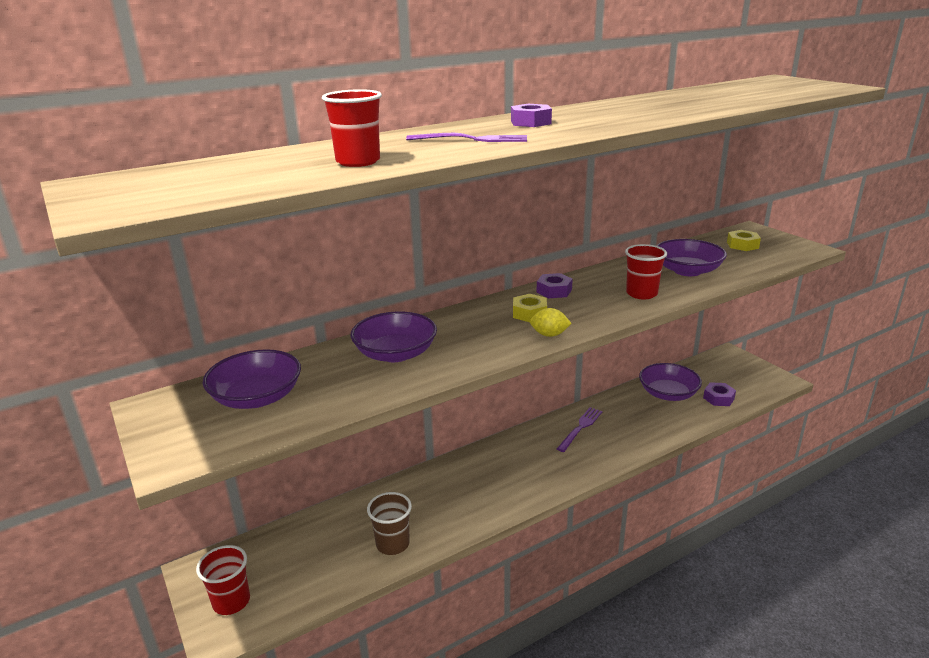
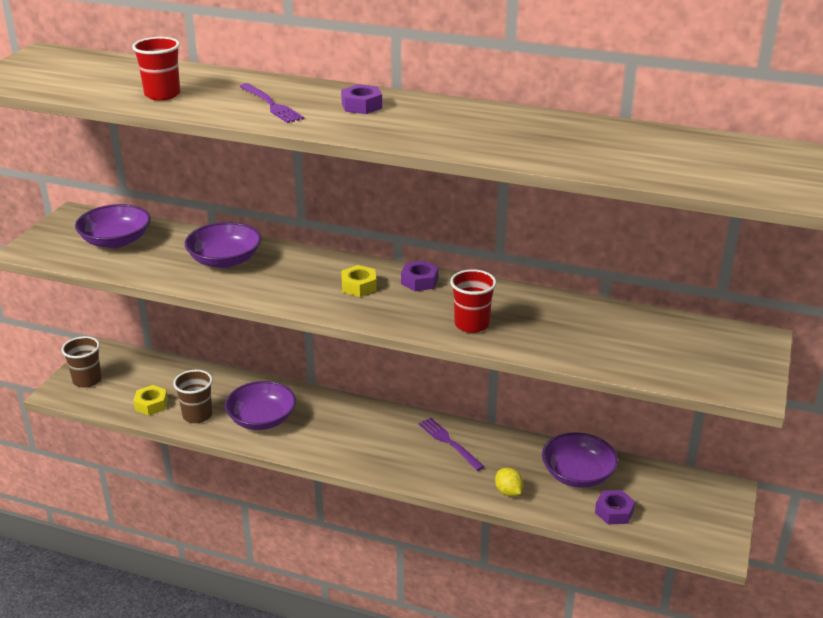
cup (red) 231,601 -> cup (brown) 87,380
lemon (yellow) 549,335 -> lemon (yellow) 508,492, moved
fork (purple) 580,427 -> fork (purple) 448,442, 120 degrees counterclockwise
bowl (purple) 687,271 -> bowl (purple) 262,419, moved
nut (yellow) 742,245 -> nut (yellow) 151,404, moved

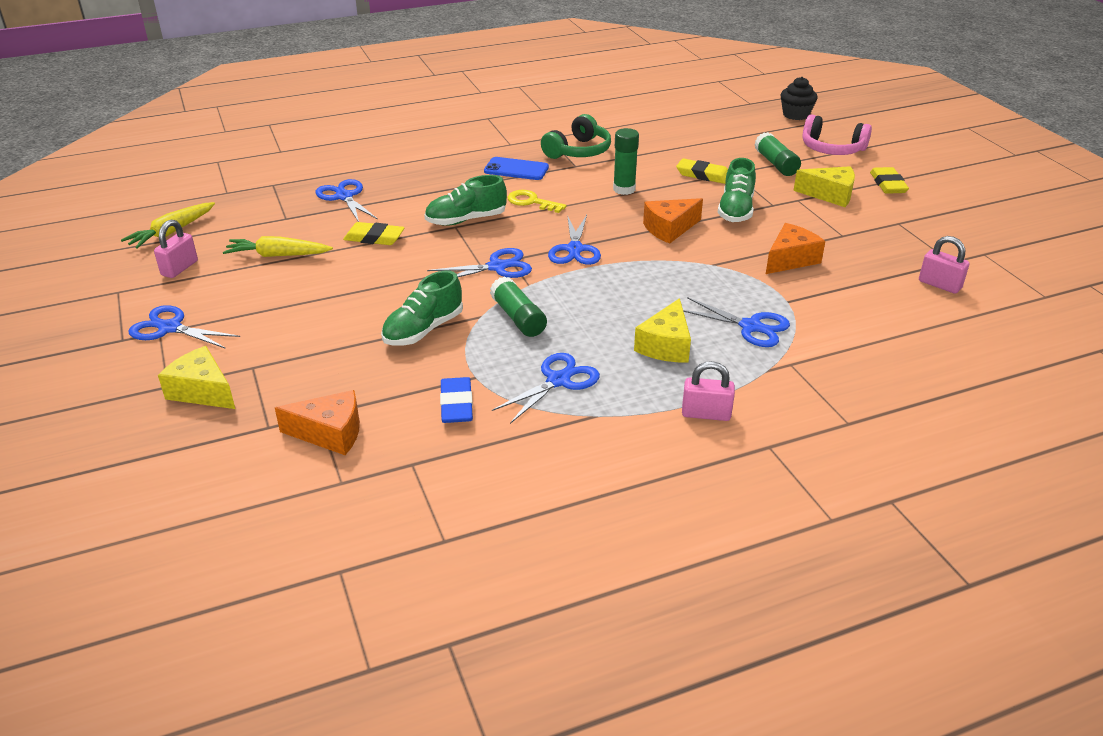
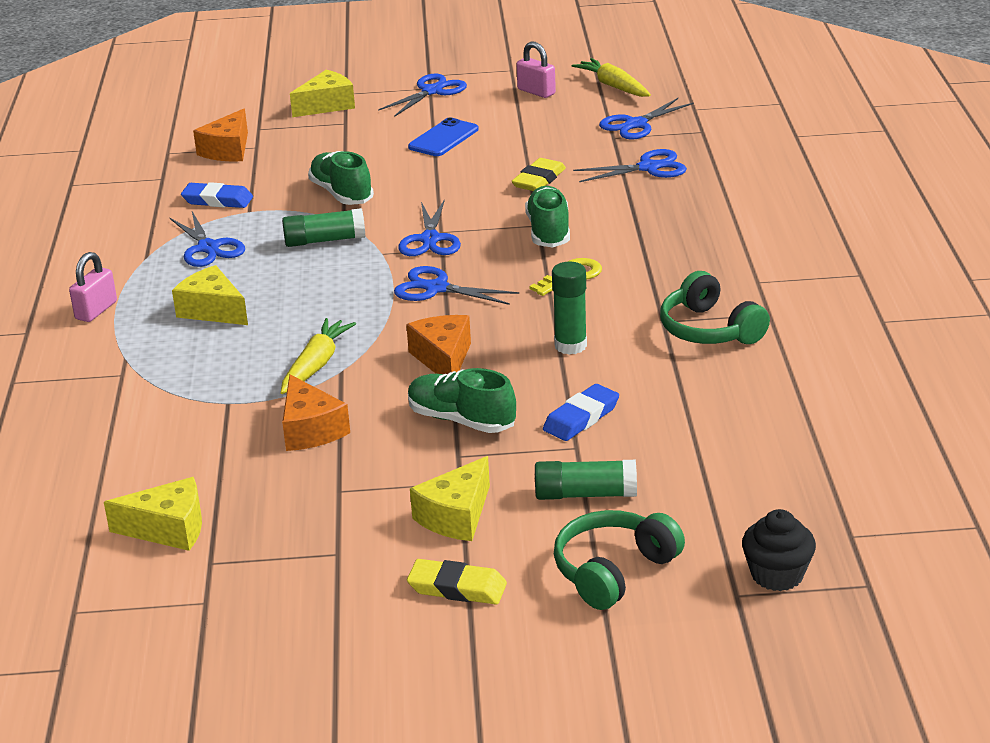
carrot (yellow) 278,255 -> carrot (yellow) 316,365, moved
phone (blue) 516,169 -> phone (blue) 443,138, moved
eraser (yellow) 703,175 -> eraser (blue) 581,418
scissors (blue) 750,327 -> scissors (blue) 635,124, moved
headphones (pink) 832,149 -> headphones (green) 613,571
padlock (pink) 939,285 -> cheese (yellow) 169,529

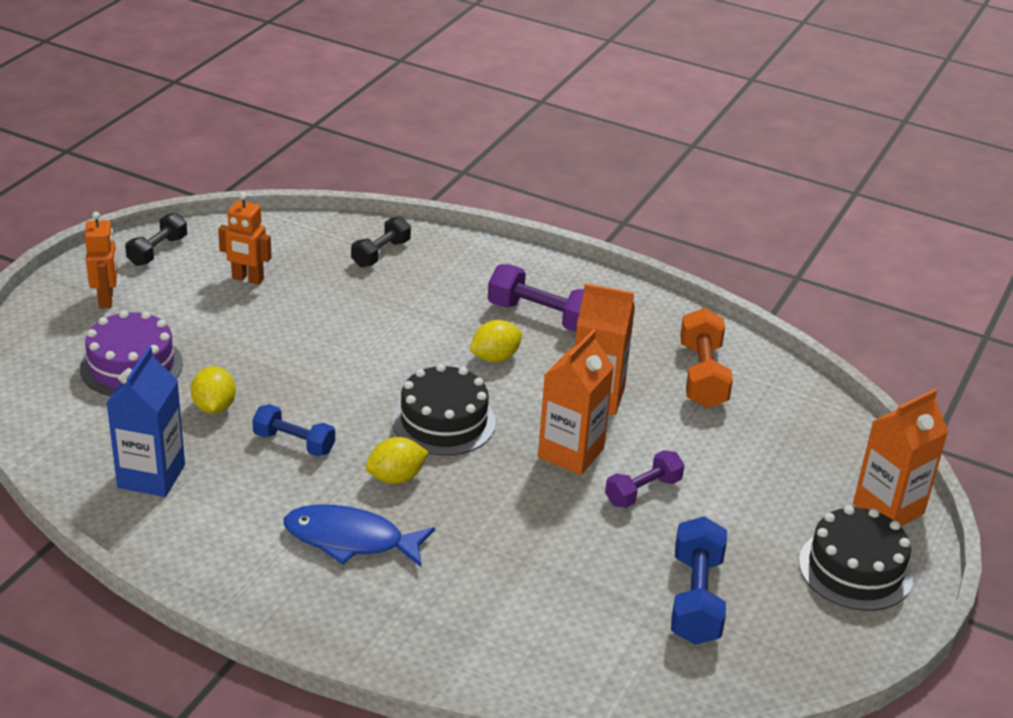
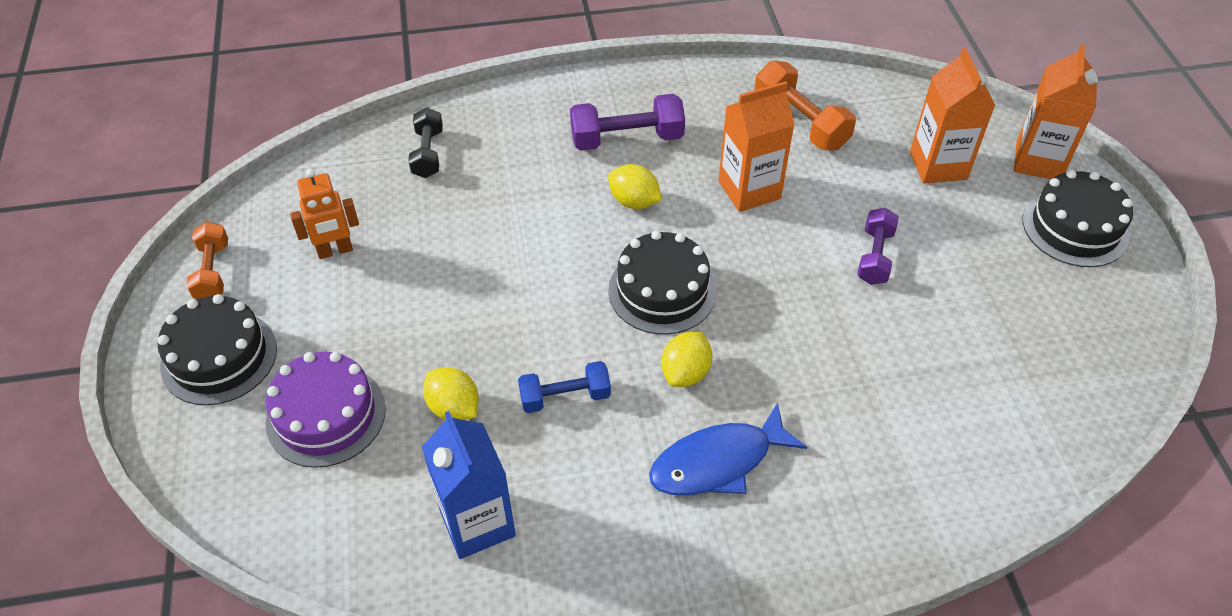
robot (orange) 106,299 -> cake (black) 219,357
dumbbell (black) 157,251 -> dumbbell (orange) 213,272
lemon (yellow) 495,358 -> lemon (yellow) 634,201, 75 degrees counterclockwise
carton (orange) 571,453 -> carton (orange) 938,165, moved
dumbbell (blue) 696,599 -> none

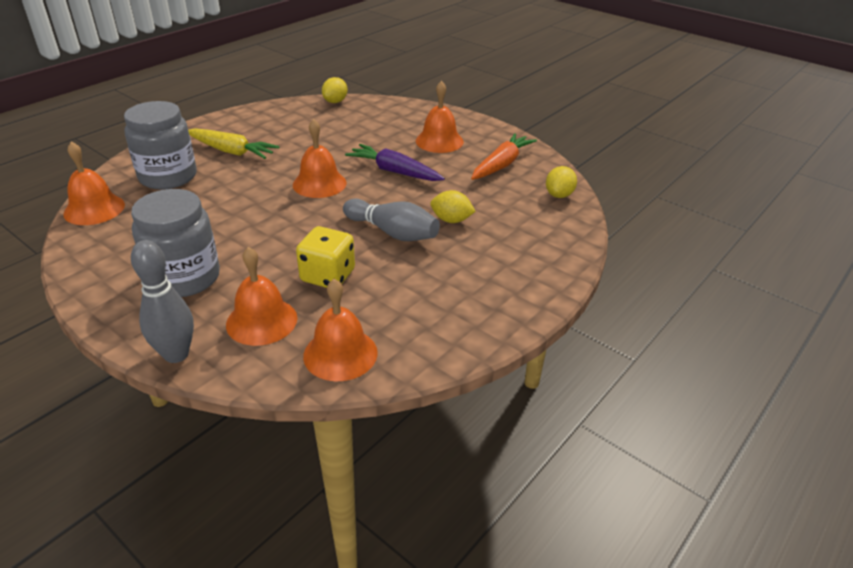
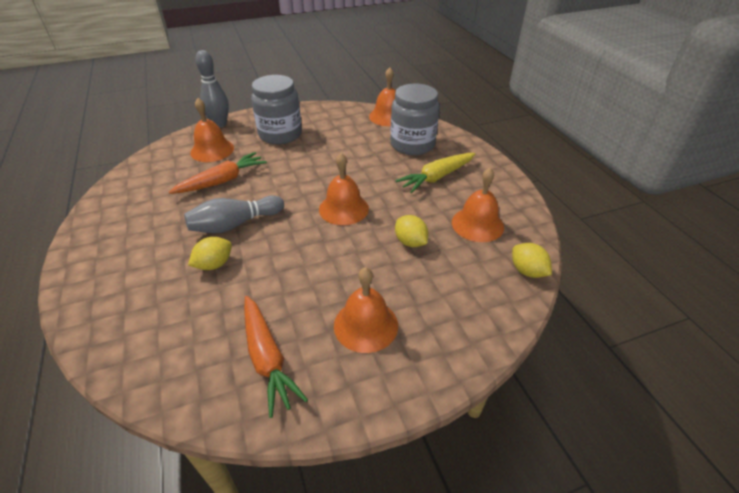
dice (yellow) 328,276 -> carrot (orange) 222,181
bell (orange) 340,354 -> bell (orange) 477,224, moved
carrot (purple) 394,171 -> none
lemon (yellow) 559,195 -> lemon (yellow) 410,242, moved

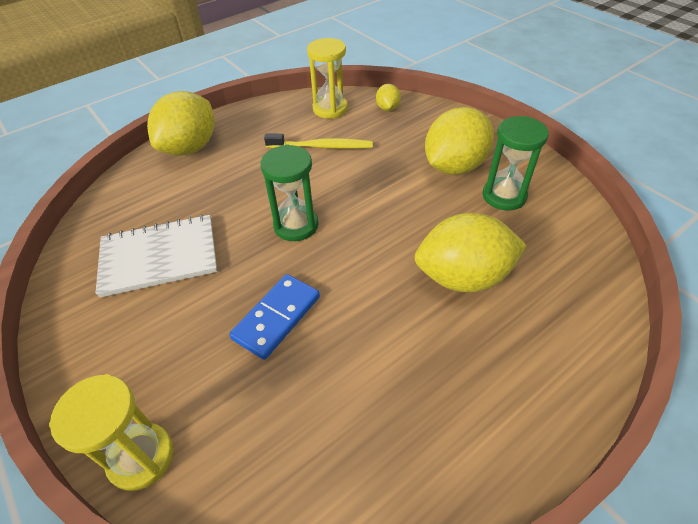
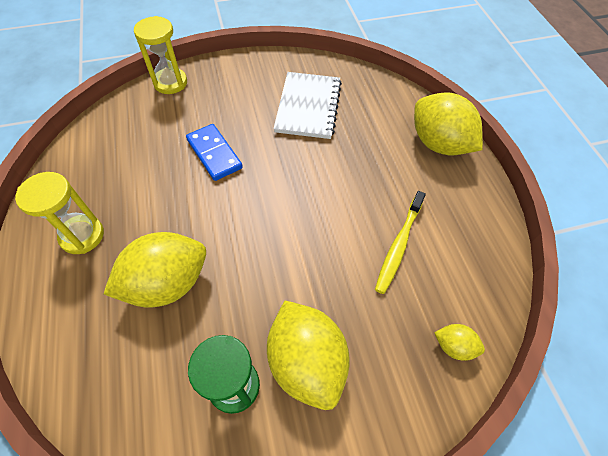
hourglass (green) 296,225 -> none
hourglass (yellow) 330,109 -> hourglass (yellow) 82,236, moved
lemon (yellow) 463,277 -> lemon (yellow) 167,283, 45 degrees clockwise

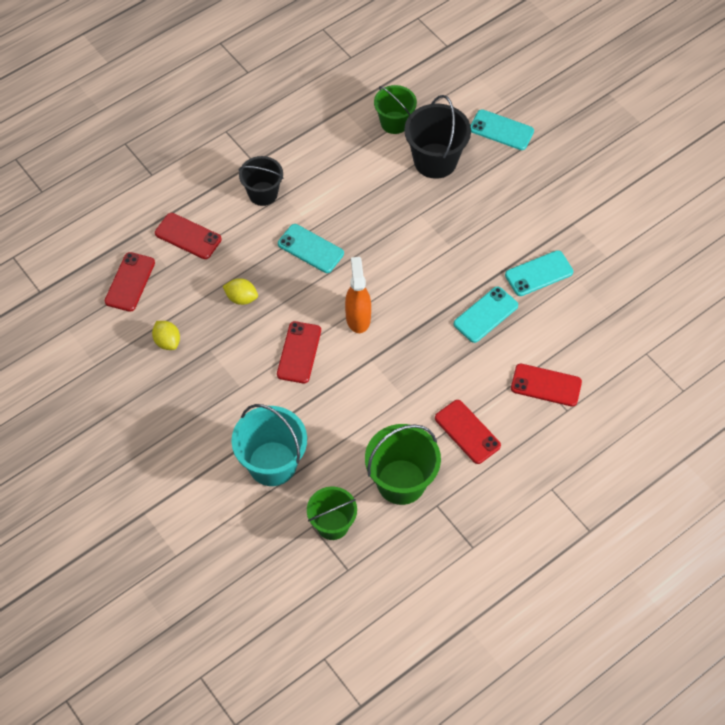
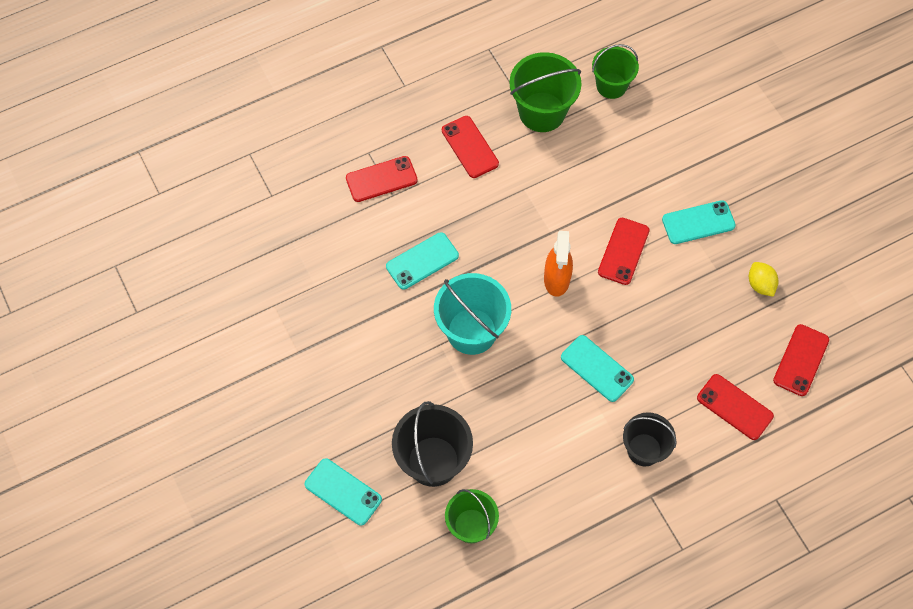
lemon (yellow) 241,298 -> none
bucket (turquoise) 272,464 -> bucket (turquoise) 471,331, moved
phone (turquoise) 538,273 -> phone (turquoise) 698,222, moved
phone (red) 546,385 -> phone (red) 381,179, 45 degrees counterclockwise

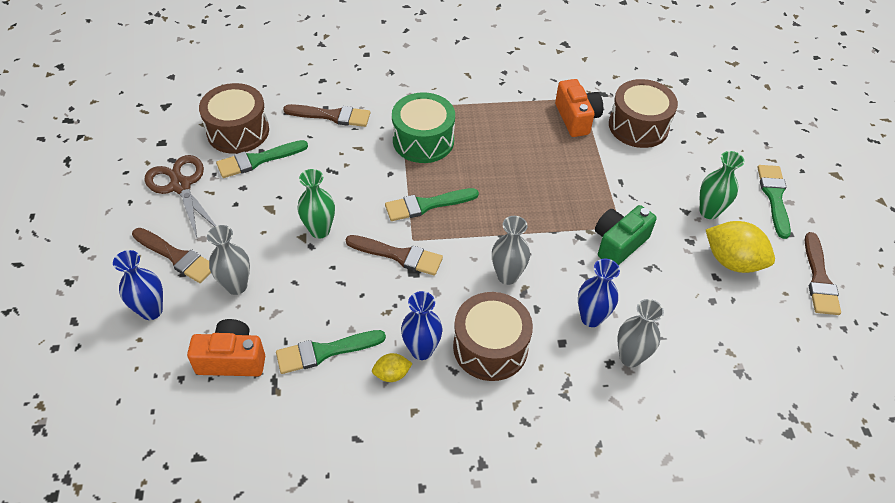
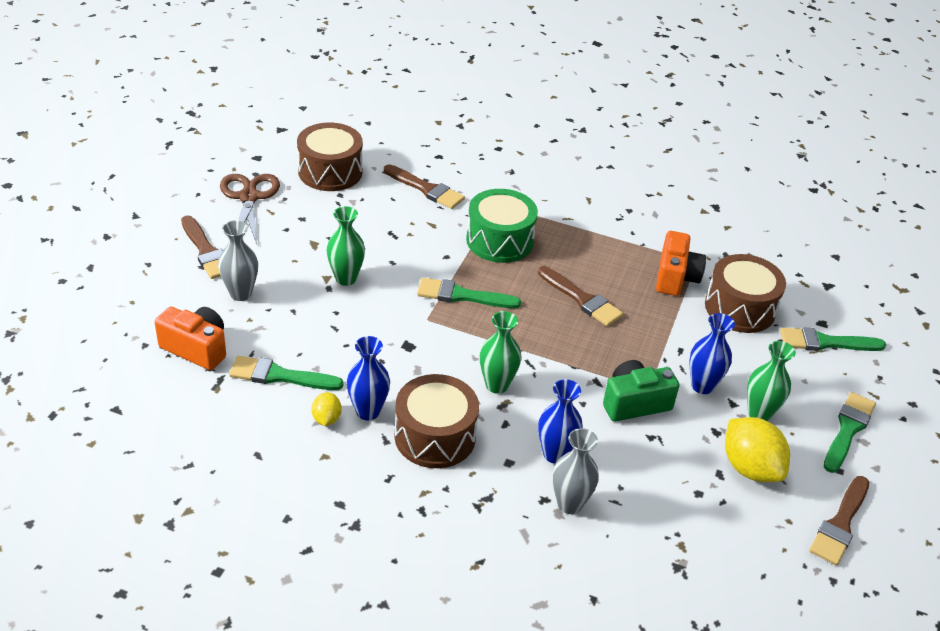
vase (blue) 151,311 -> vase (blue) 702,386, moved
brush (green) 258,160 -> brush (green) 825,342, moved
brush (brown) 399,255 -> brush (brown) 582,299, moved
lemon (yellow) 392,374 -> lemon (yellow) 326,419, 75 degrees clockwise
vase (grey) 507,276 -> vase (green) 497,385

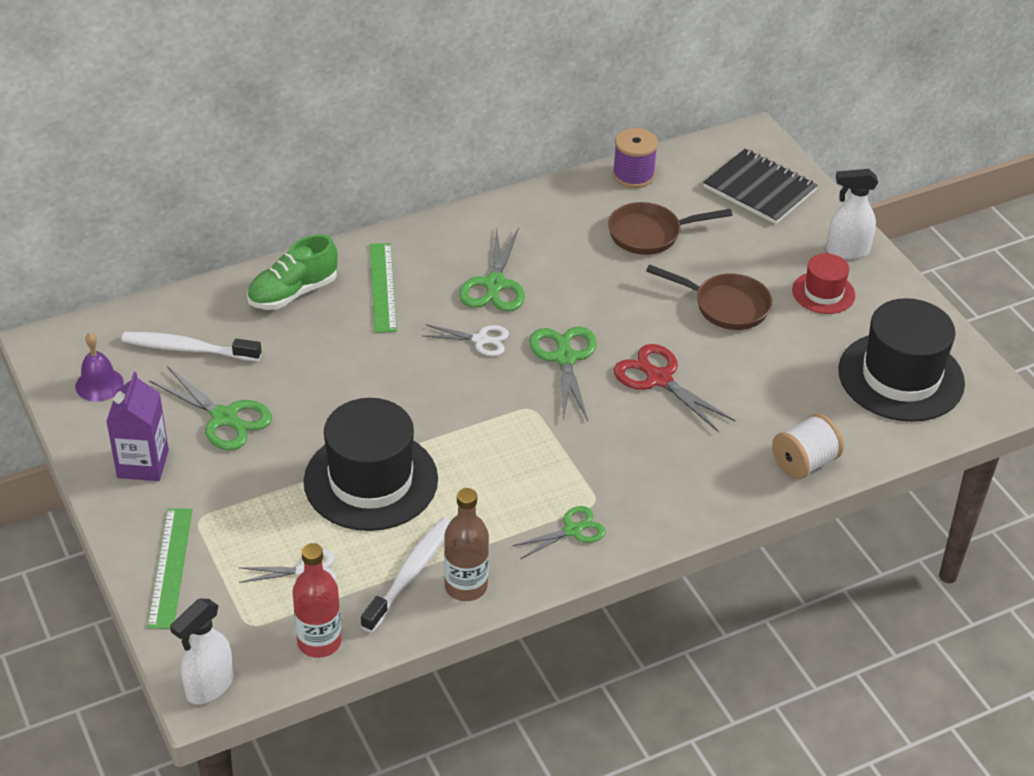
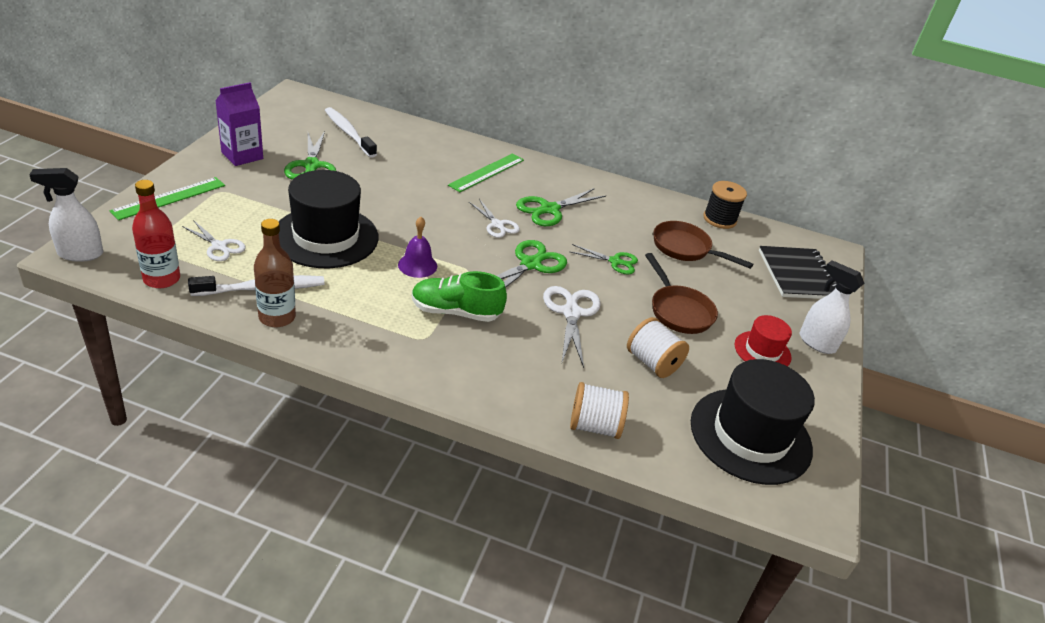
bell (purple) 99,384 -> bell (purple) 417,265, moved
shoe (green) 293,293 -> shoe (green) 455,312, moved
scissors (green) 572,530 -> scissors (green) 615,261, moved
spool (purple) 633,175 -> spool (black) 719,219
scissors (red) 659,379 -> scissors (white) 571,313
none -> spool (white) 652,363

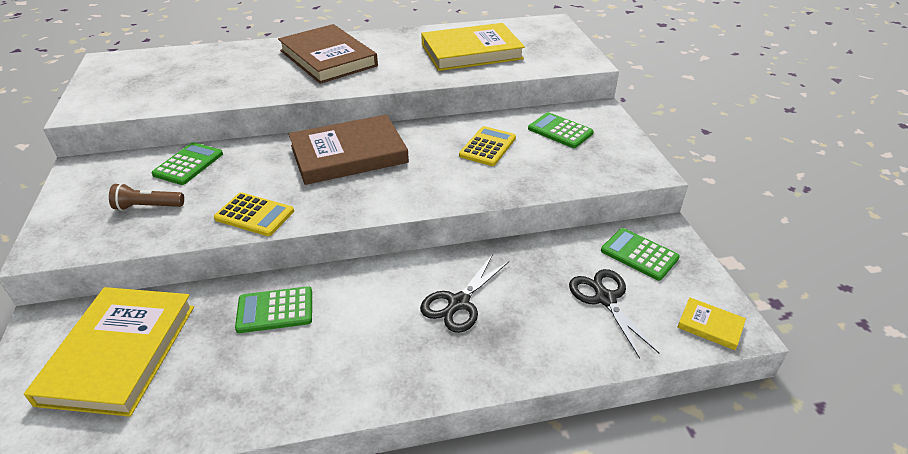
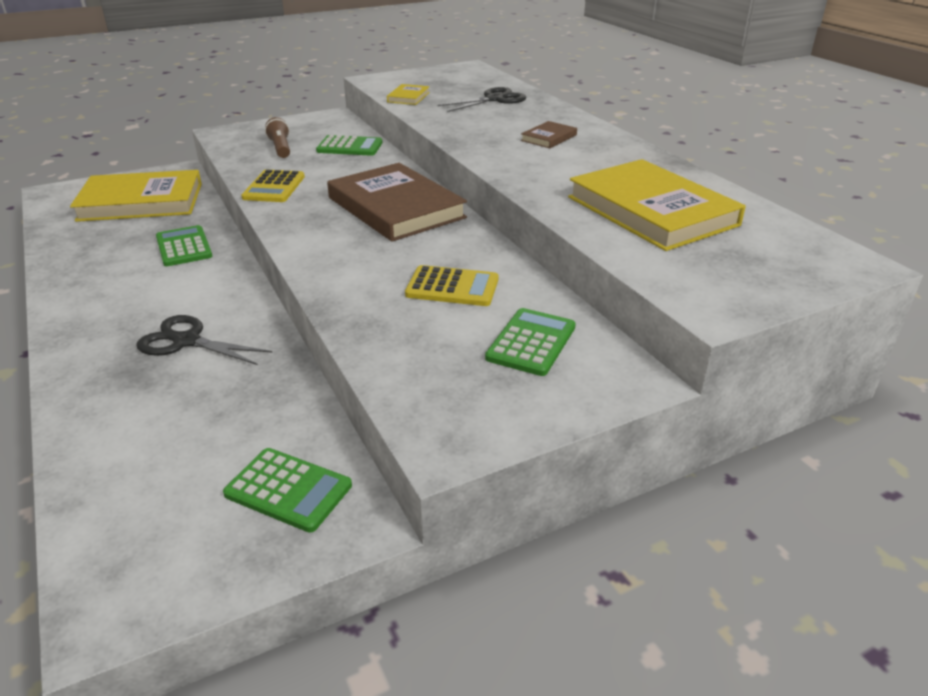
book (brown) 328,58 -> book (brown) 548,138, x0.43
scissors (black) 605,299 -> scissors (black) 494,99, moved
calculator (green) 639,254 -> calculator (green) 288,490, 90 degrees clockwise
book (yellow) 710,325 -> book (yellow) 408,97, moved

